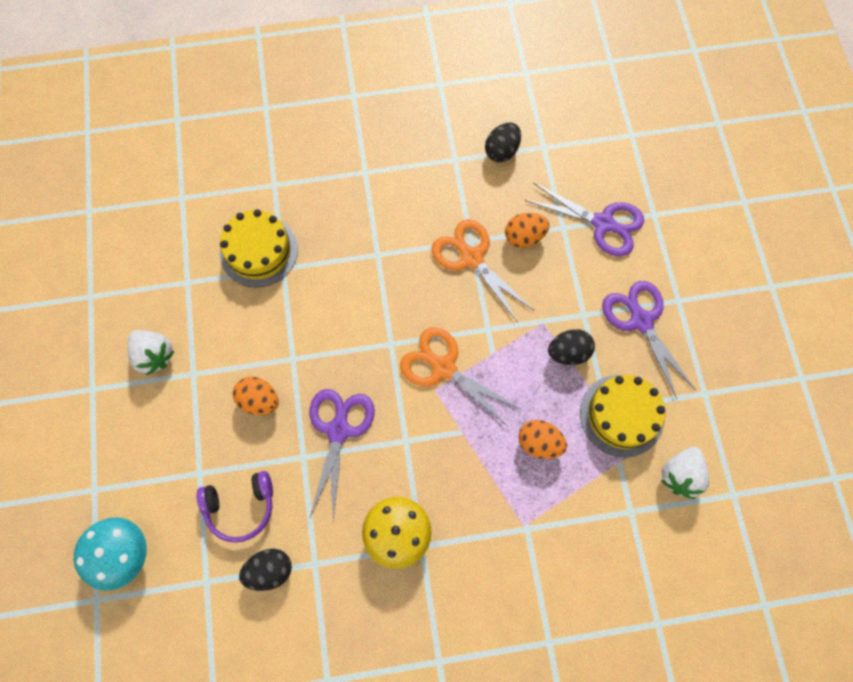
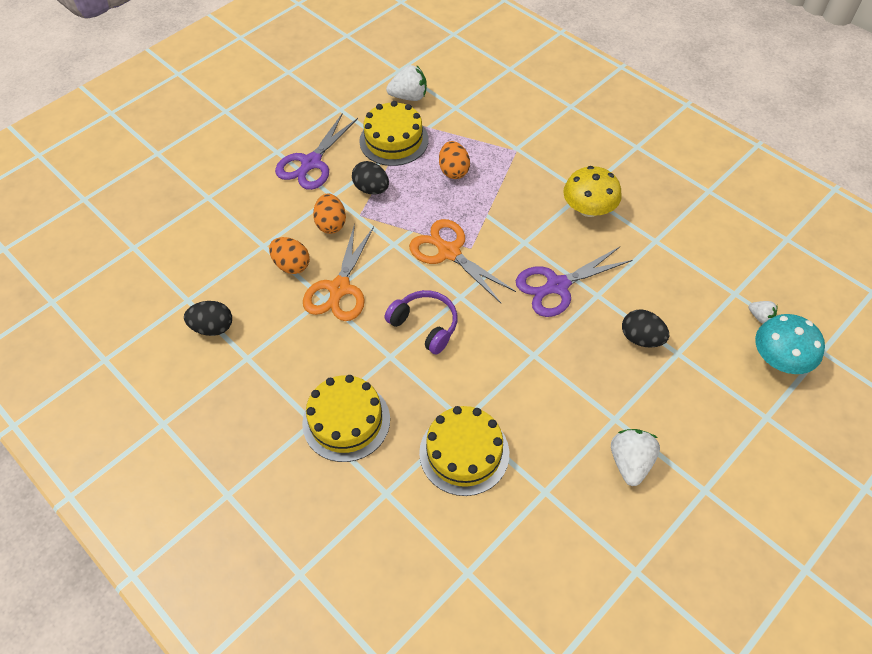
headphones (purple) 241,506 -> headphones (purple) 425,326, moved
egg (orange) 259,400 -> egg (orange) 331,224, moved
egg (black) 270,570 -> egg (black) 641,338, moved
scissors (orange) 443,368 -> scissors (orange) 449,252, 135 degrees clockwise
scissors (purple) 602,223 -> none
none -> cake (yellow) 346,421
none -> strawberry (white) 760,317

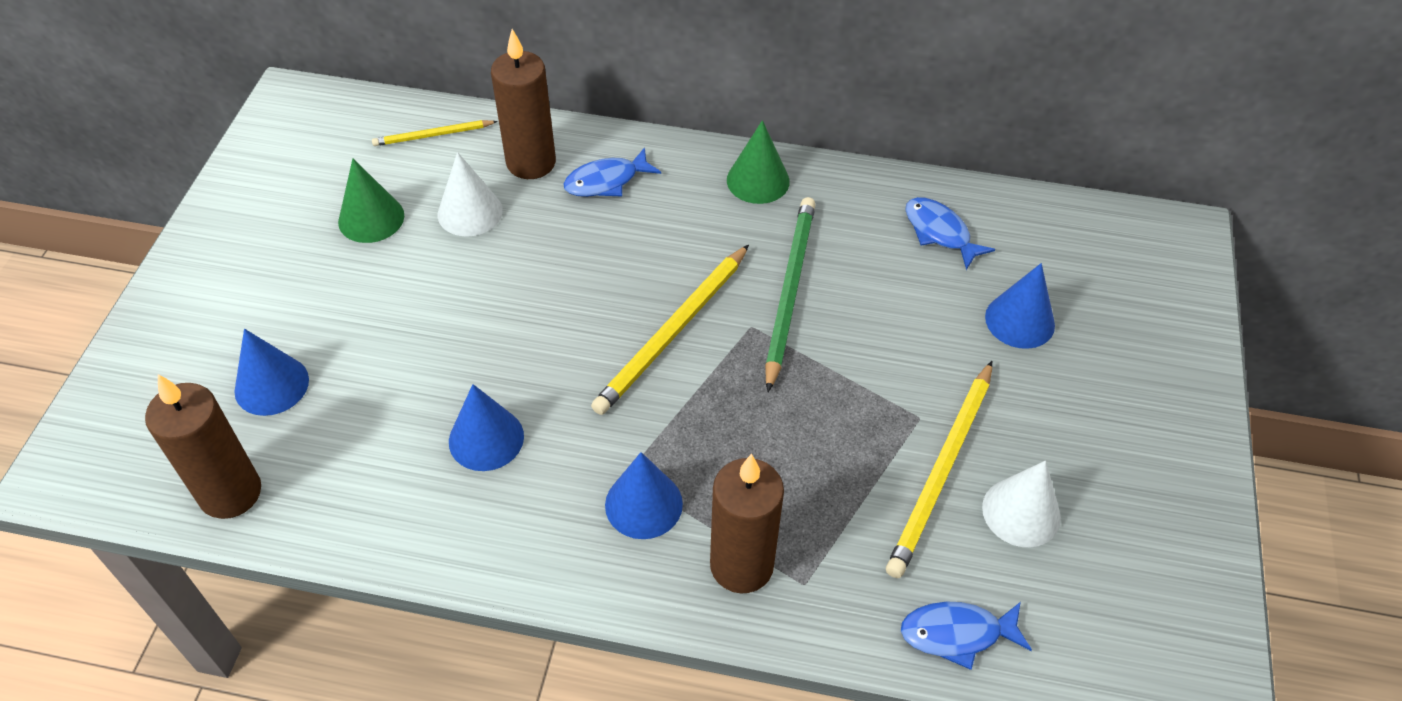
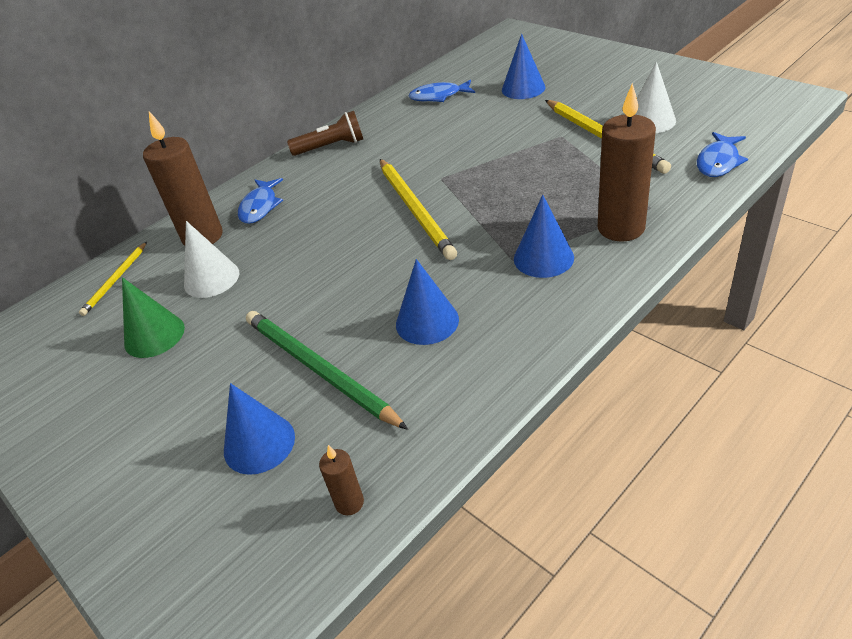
candle (brown) 230,493 -> candle (brown) 349,503, x0.47
cone (green) 758,180 -> flashlight (brown) 331,147
pencil (green) 789,291 -> pencil (green) 319,369, moved

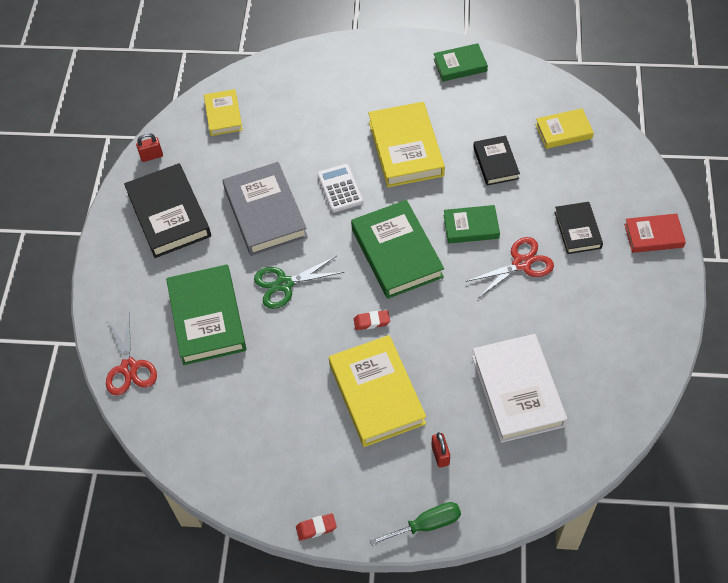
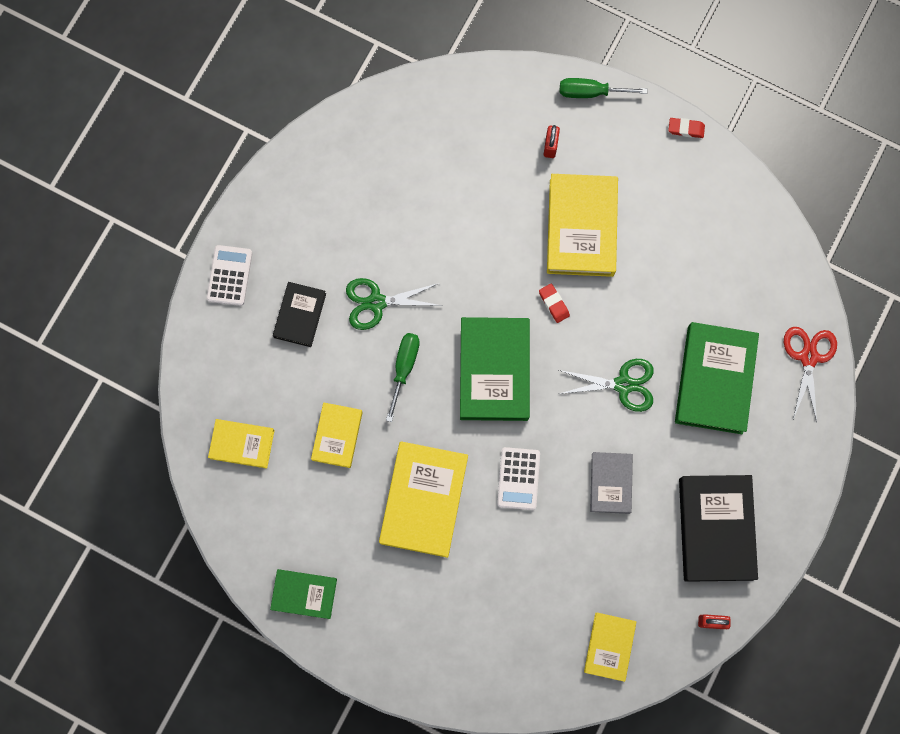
book (grey) 265,212 -> book (grey) 610,483, x0.57
eraser (red) 371,322 -> eraser (red) 554,304, 45 degrees clockwise
book (green) 471,227 -> screwdriver (green) 404,368
scissors (red) 521,264 -> scissors (green) 376,302
book (white) 517,391 -> none
book (black) 496,163 -> book (yellow) 337,436
book (red) 653,235 -> calculator (white) 229,275

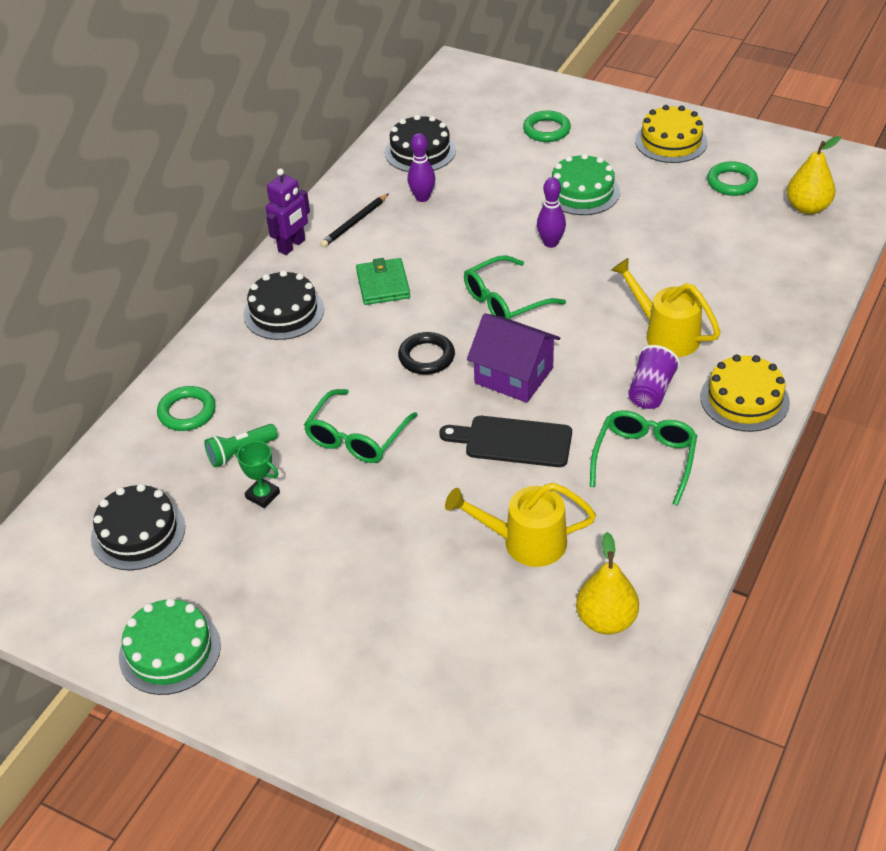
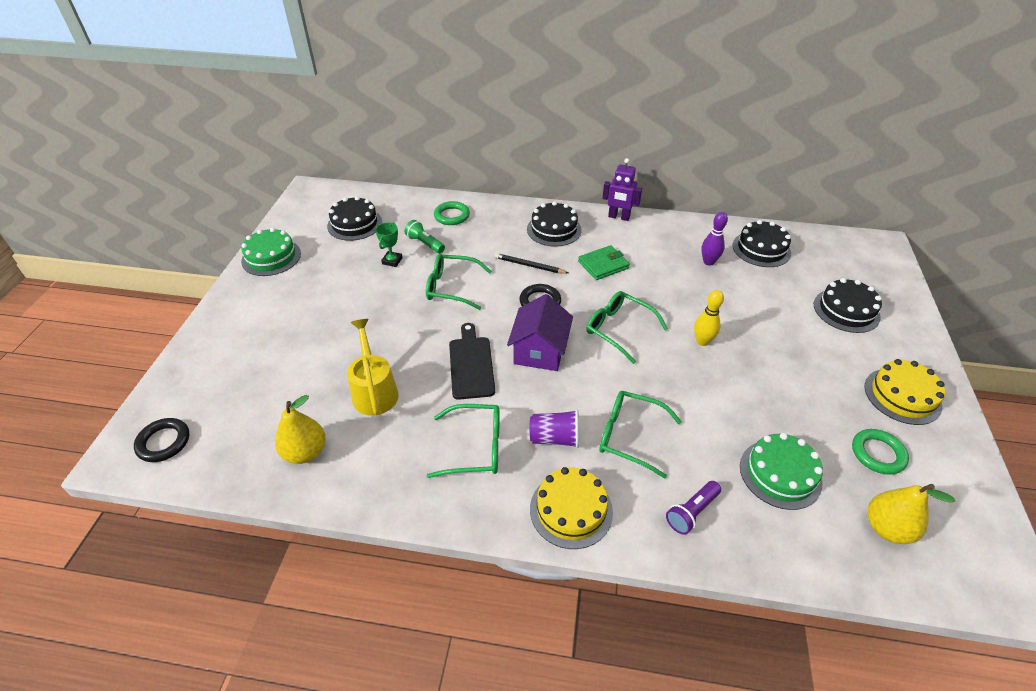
pencil (black) 355,223 -> pencil (black) 529,266, moved
ring (green) 546,130 -> cake (black) 846,310
bowling pin (purple) 550,243 -> bowling pin (yellow) 702,341
cake (green) 582,192 -> cake (green) 780,474, moved
watering can (yellow) 665,334 -> glasses (green) 630,436
none -> ring (black) 164,442
none -> flashlight (purple) 691,512

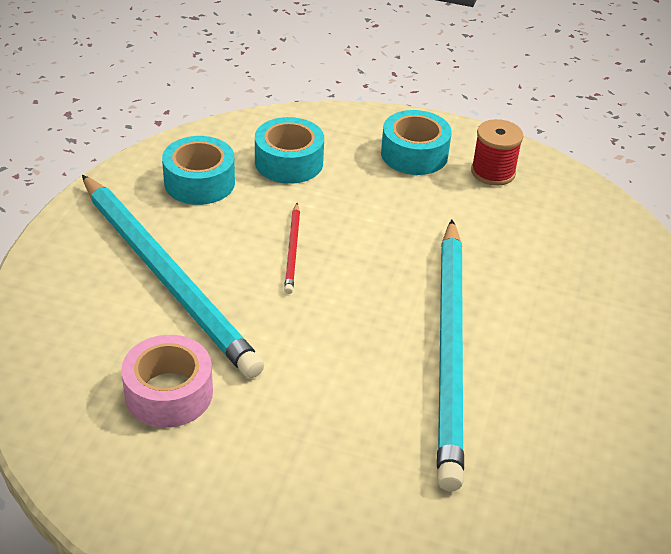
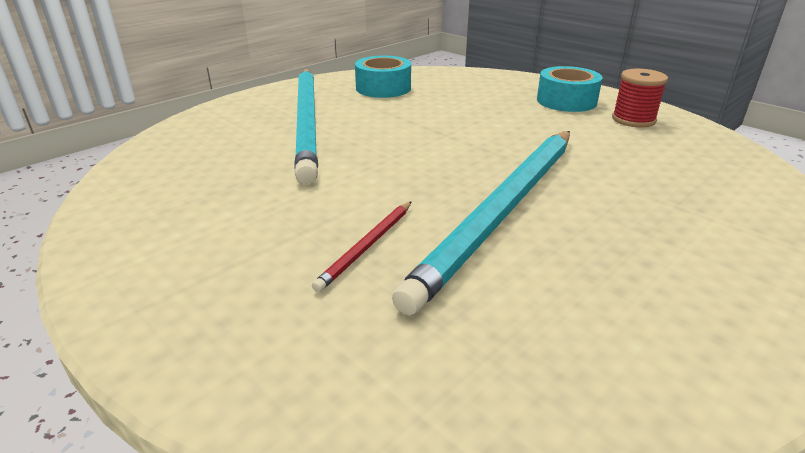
tape (pink) 169,393 -> none
tape (turquoise) 289,162 -> none
pencil (red) 292,250 -> pencil (red) 367,246, moved

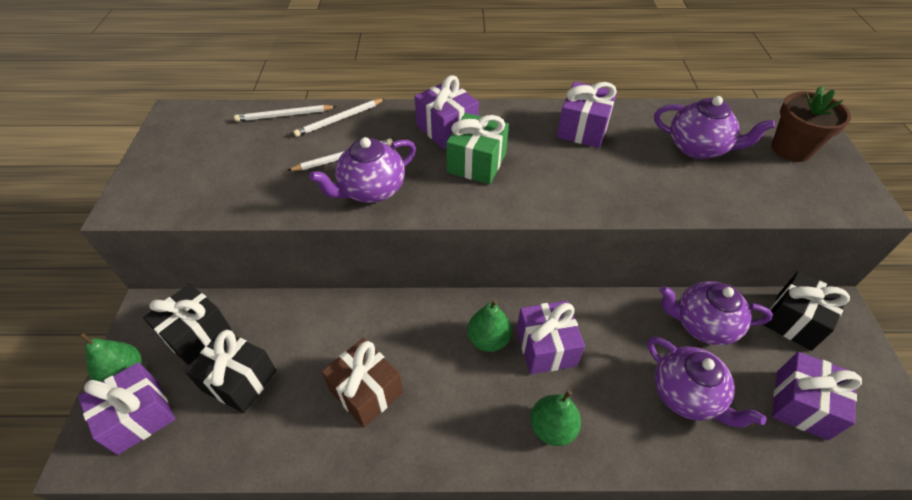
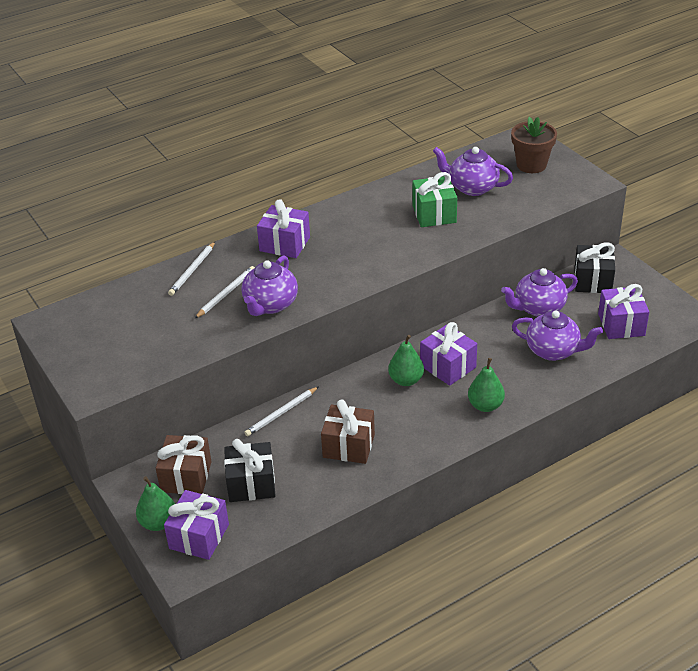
gift (black) 196,334 -> gift (brown) 186,477
pencil (white) 284,115 -> pencil (white) 281,413, moved
gift (green) 476,163 -> gift (green) 434,214, moved
gift (purple) 583,129 -> none
teapot (purple) 698,148 -> teapot (purple) 472,187, 150 degrees counterclockwise

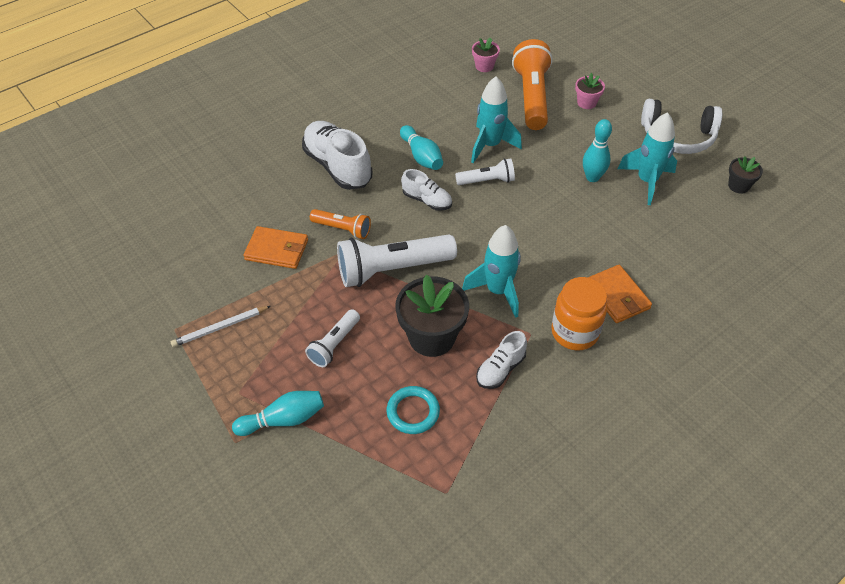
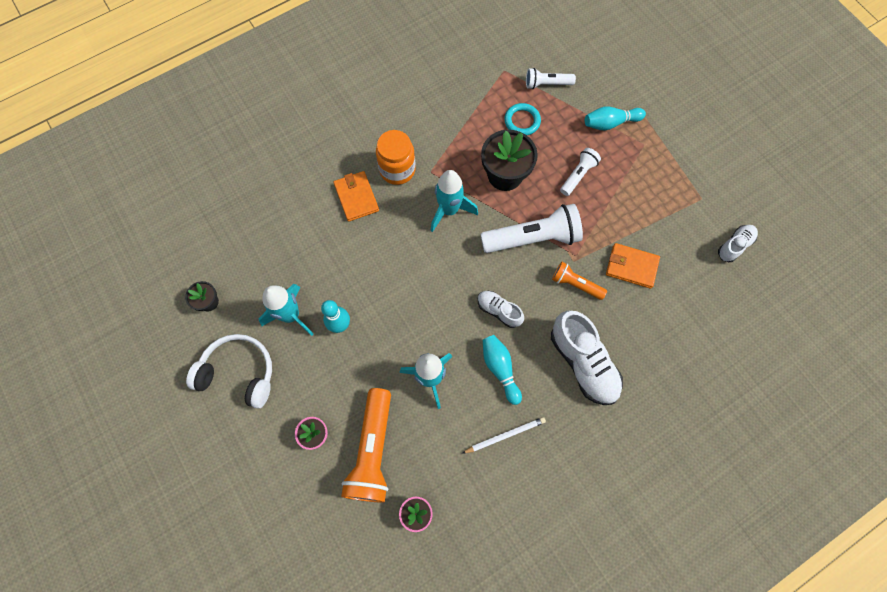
pencil (white) 220,328 -> pencil (white) 505,435, moved
flashlight (white) 487,181 -> flashlight (white) 547,84, moved
shoe (white) 500,369 -> shoe (white) 734,246, moved

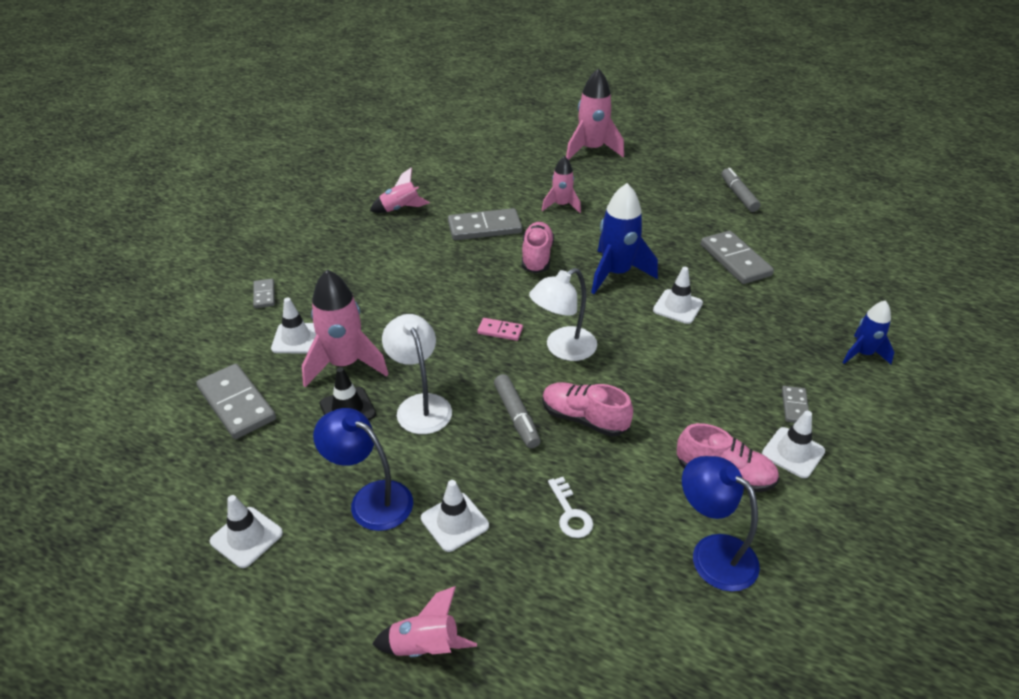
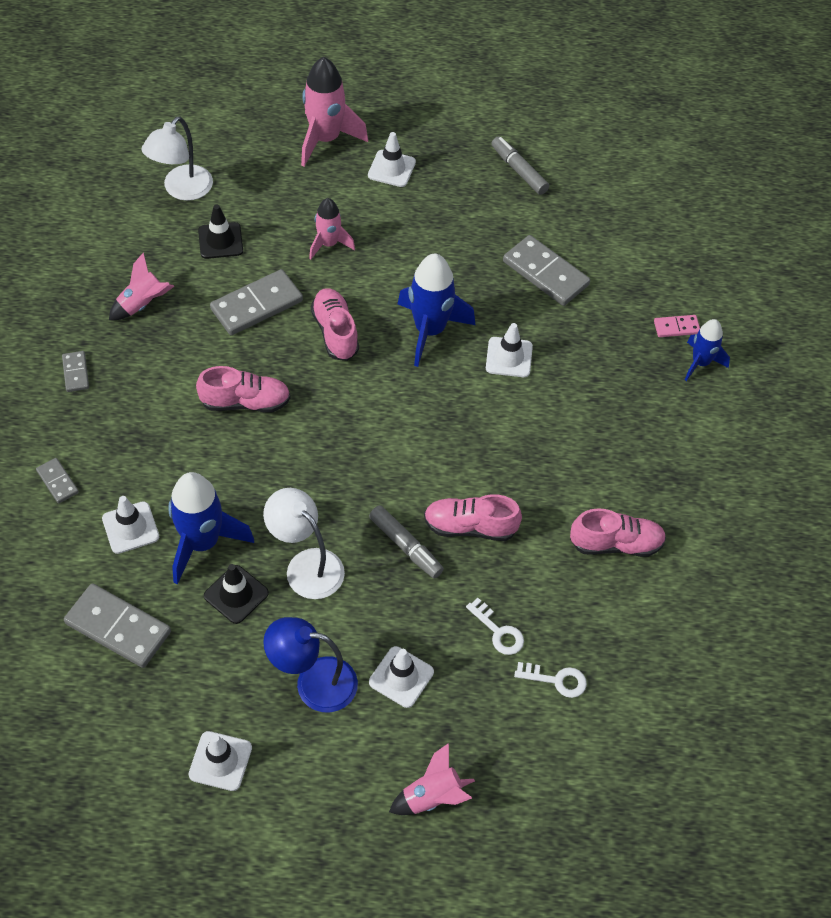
rocket (pink) 345,364 -> rocket (blue) 202,543
domino (pink) 500,331 -> domino (pink) 676,327, moved
lamp (white) 562,349 -> lamp (white) 182,190, moved
lamp (blue) 713,553 -> none
traffic cone (white) 793,452 -> traffic cone (white) 391,169, moved
domino (grey) 794,406 -> domino (grey) 75,373, moved
none -> shoe (pink) 245,402
none -> traffic cone (black) 220,241
none -> key (white) 556,680

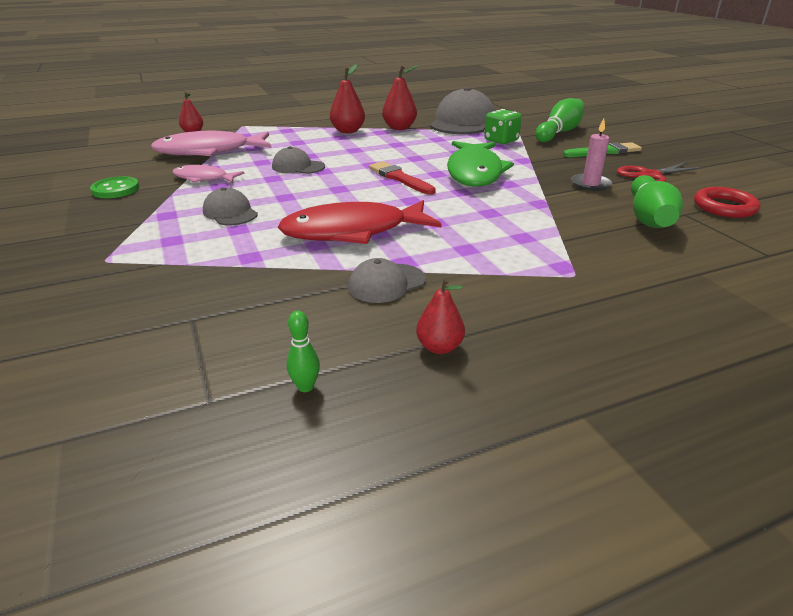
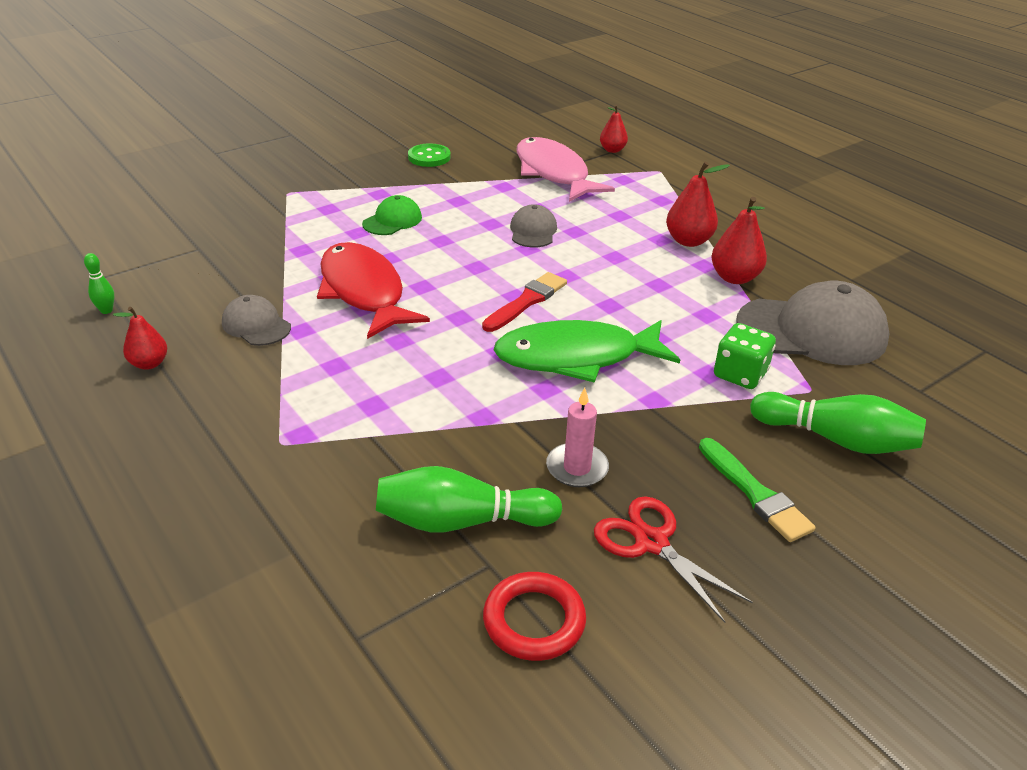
fish (pink) 204,178 -> none
cap (grey) 230,212 -> cap (green) 392,221

